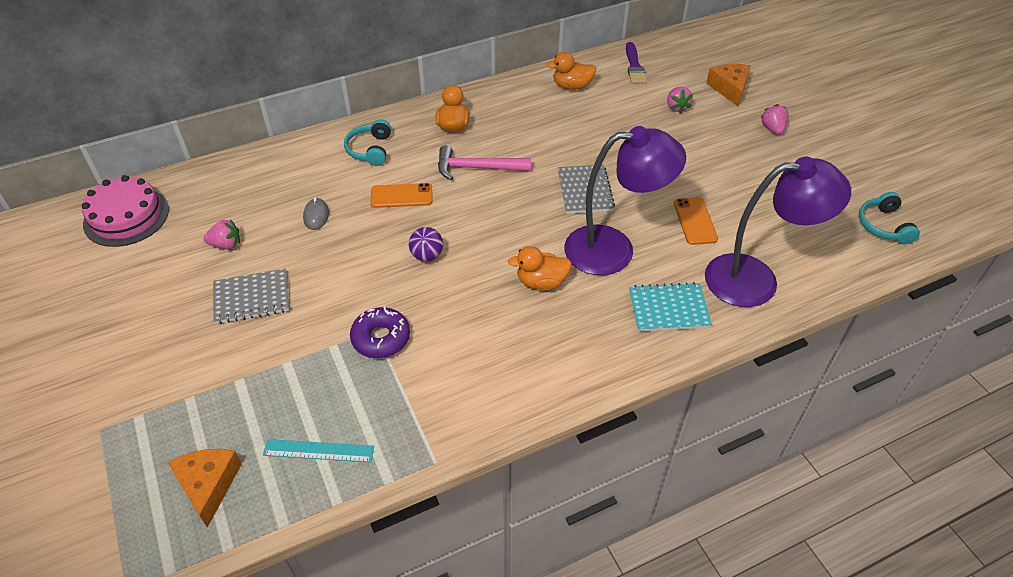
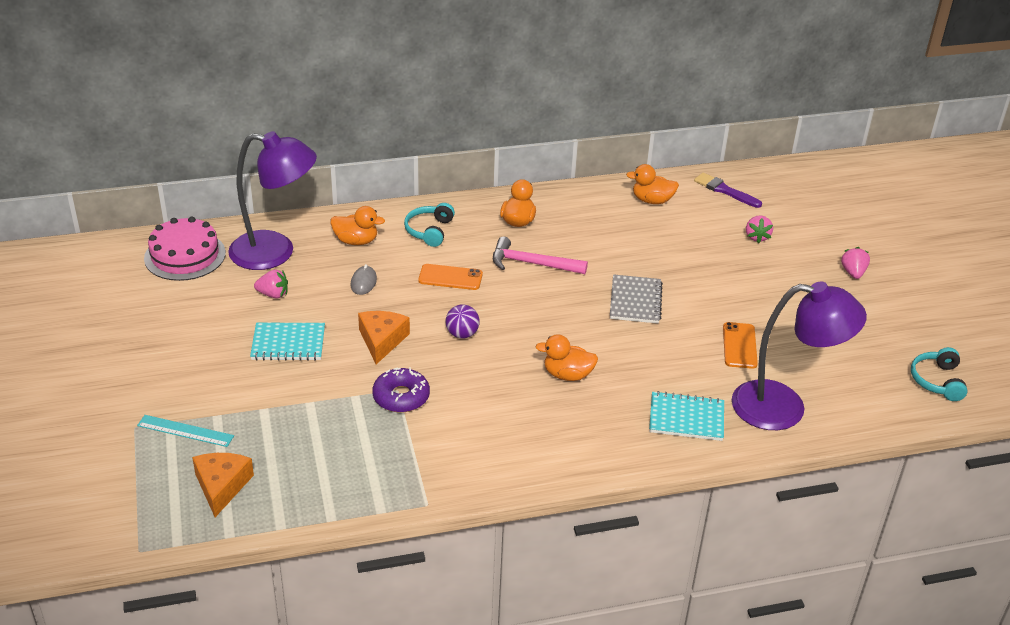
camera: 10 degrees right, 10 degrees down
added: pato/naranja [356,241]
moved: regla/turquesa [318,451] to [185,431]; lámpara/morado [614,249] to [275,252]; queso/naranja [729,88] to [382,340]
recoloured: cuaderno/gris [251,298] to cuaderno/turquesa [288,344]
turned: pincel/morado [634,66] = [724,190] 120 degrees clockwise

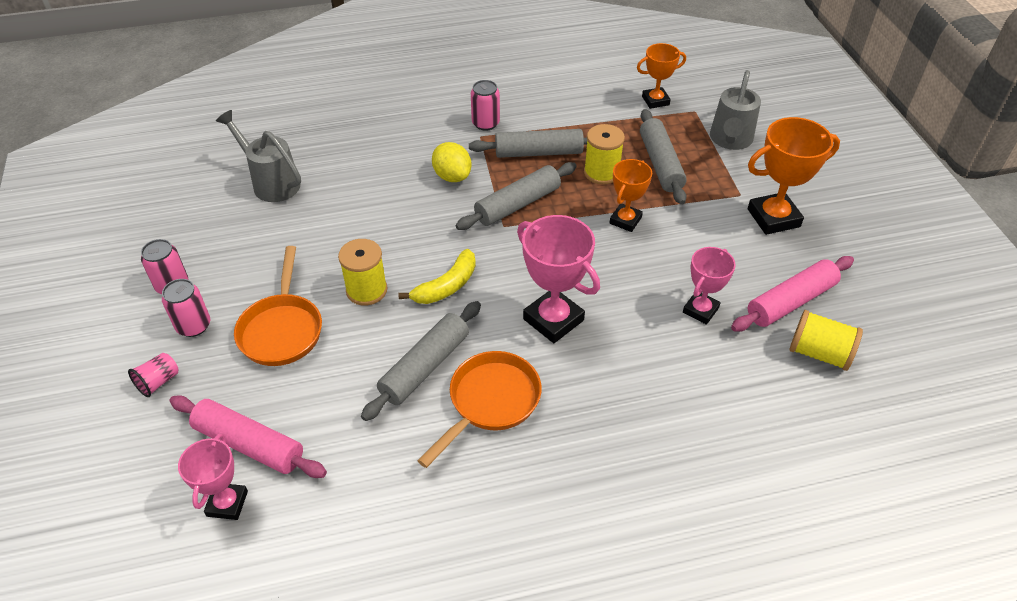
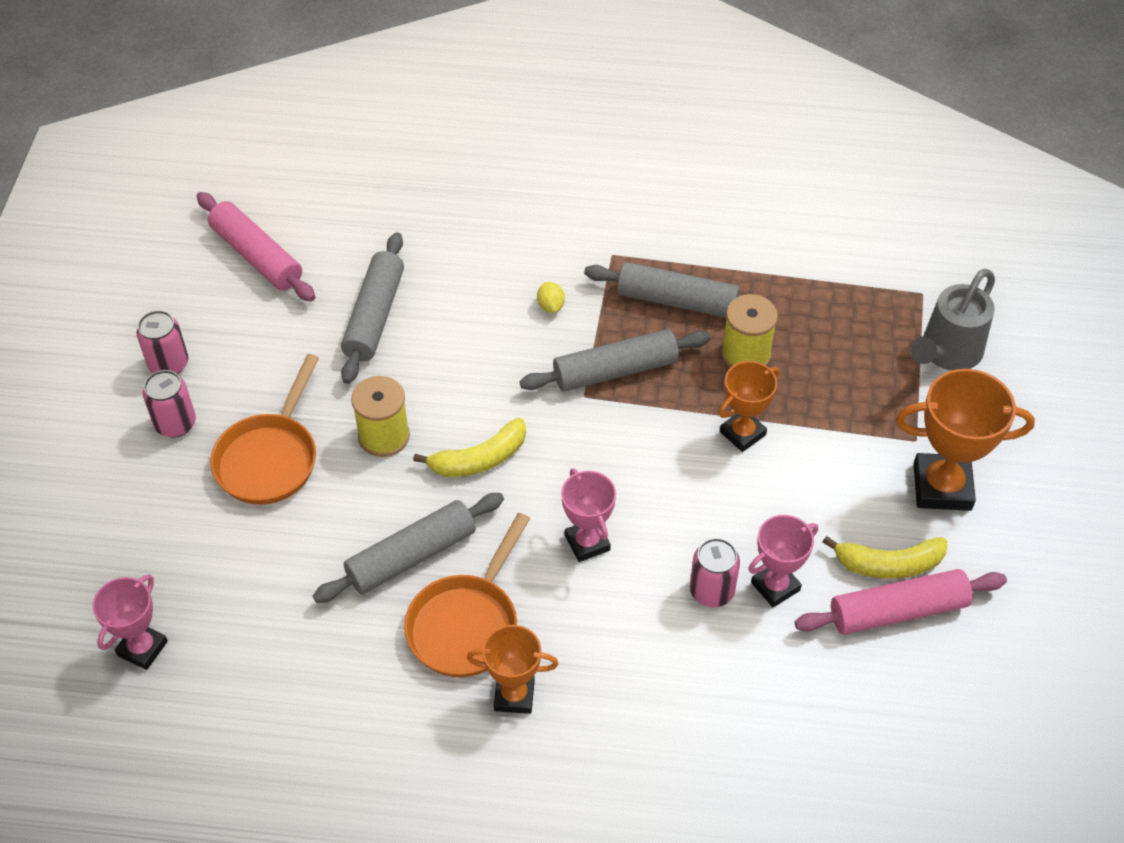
camera: 20 degrees right, 5 degrees up
removed: vaso/rosa [158,382]; regadera/gris [271,183]; carrete/amarillo [819,353]
added: plátano/amarillo [888,564]
moved: rodillo/rosa [249,444] to [257,256]; rodillo/gris [660,164] to [374,316]; trofeo/naranja [655,101] to [514,695]; lata/rosa [485,123] to [711,591]
turned: sartén/naranja [490,402] = [466,624] 150 degrees clockwise
resized: limón/amarillo [452,176] = [550,306] x0.55; trofeo/rosa [553,320] = [587,543] x0.63

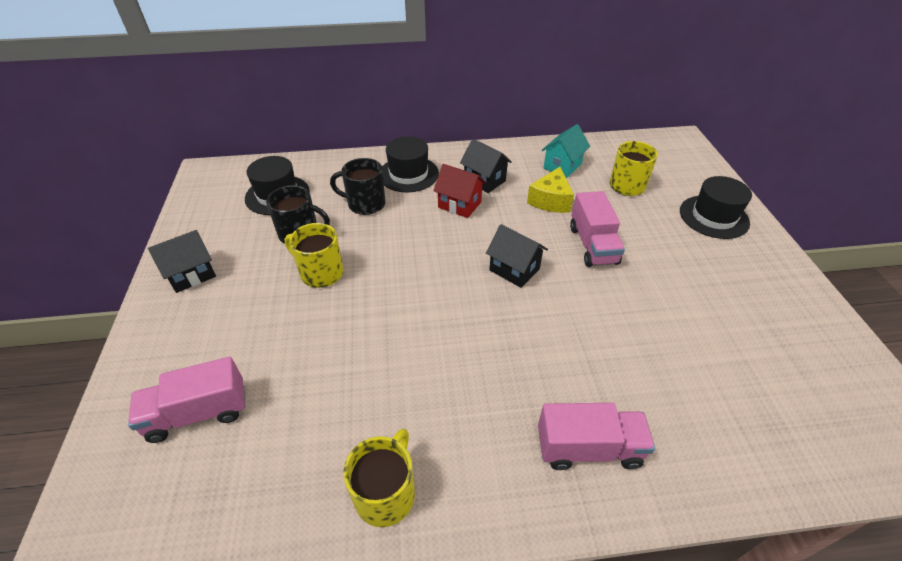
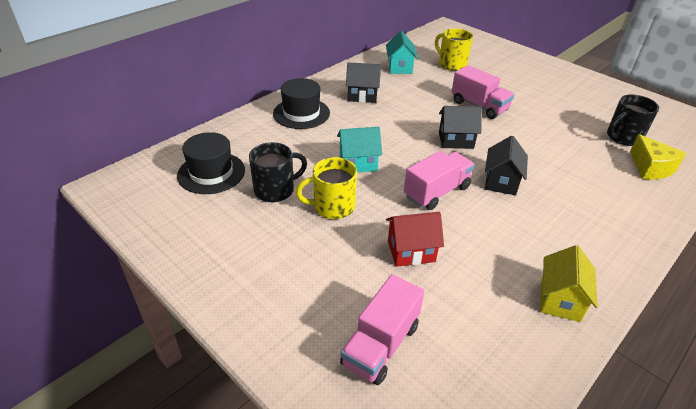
camera: 40 degrees left, 5 degrees down
removed: sombrero/negro [713,217]
added: casa/turquesa [358,163]
moved: casa/rojo [459,205] to [411,251]; camión/rosa [588,448] to [437,192]; casa/negro [191,274] to [501,181]; taza/negro [365,204] to [623,137]; queso/amarillo [550,200] to [650,168]
replaced: taza/amarillo [386,494] to casa/amarillo [560,300]

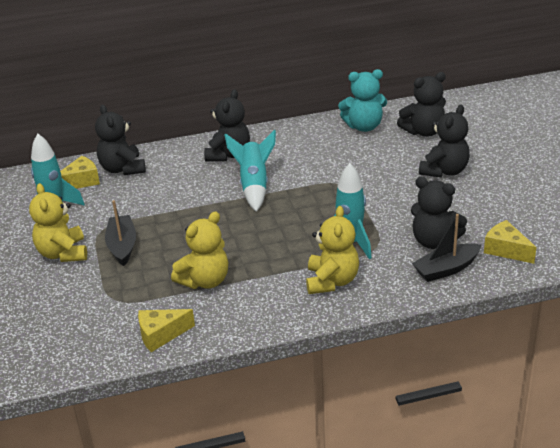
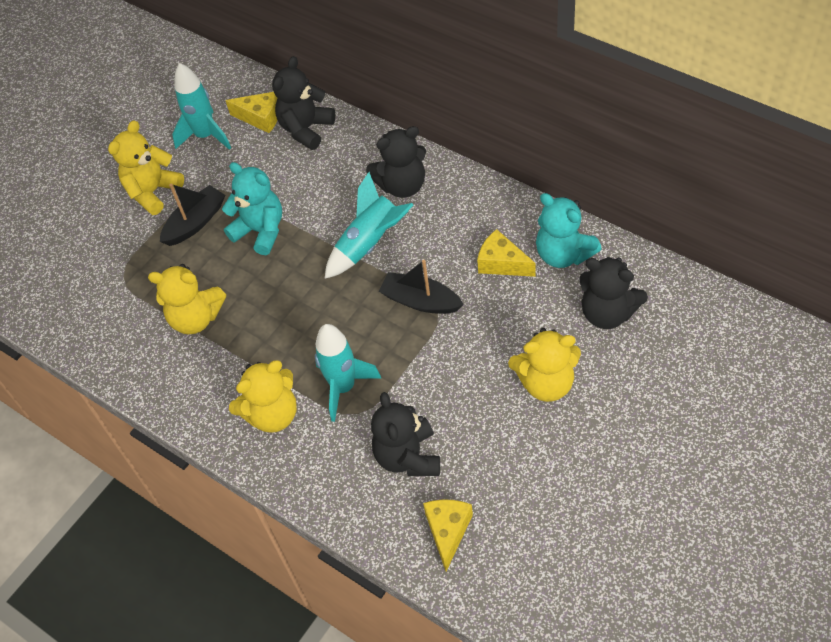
camera: 55 degrees right, 20 degrees up
added: osito/turquesa [260,231]
moved: barco/negro [446,269] to [420,301]; queso/amarillo [161,335] to [502,263]
recoloured: osito/negro [444,171] to osito/amarillo [546,383]

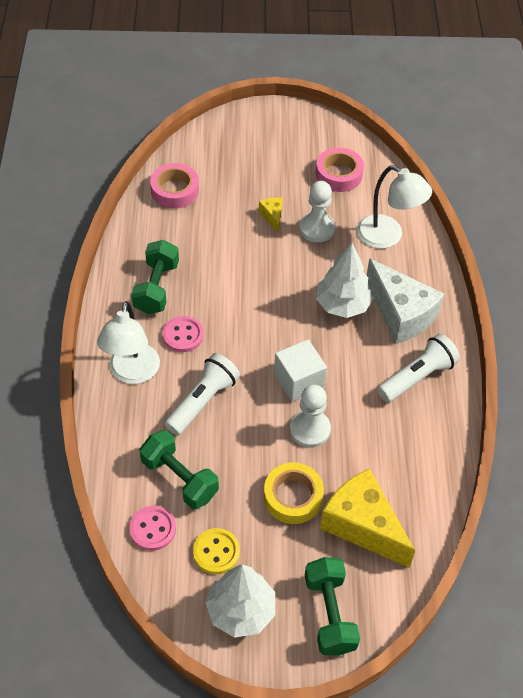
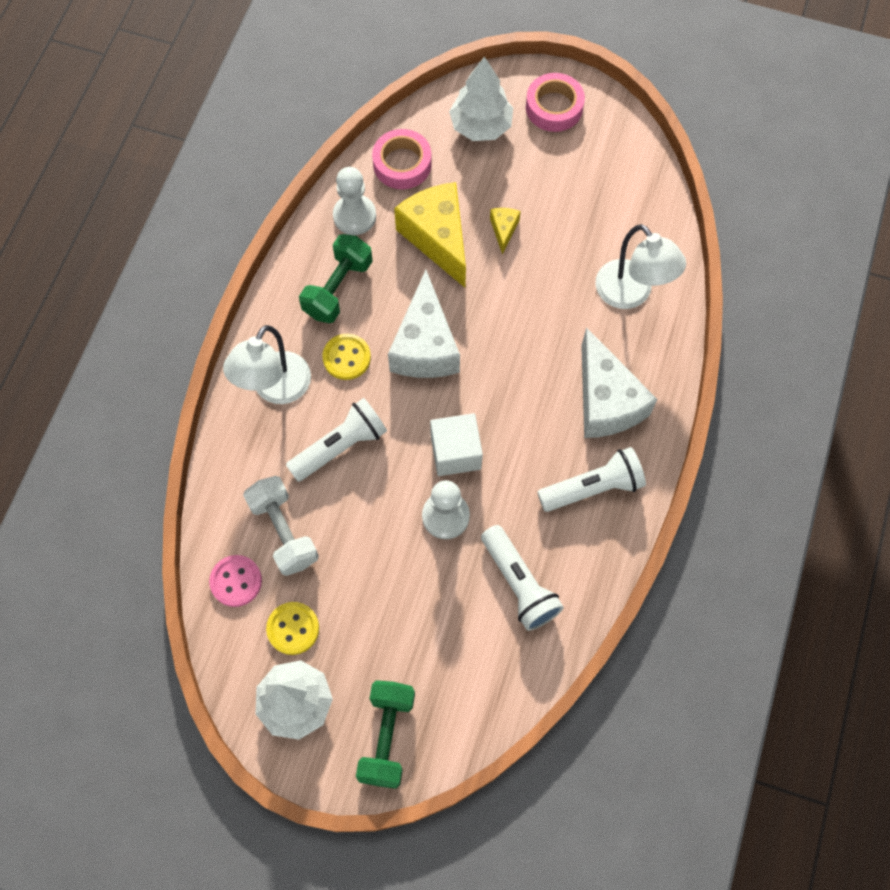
camera: 20 degrees right, 15 degrees up
removed: cinta adhesiva/amarillo [293,497]
added: queso/blanco [425,346]; lámpara de mano/blanco [519,584]
moved: peón/blanco [317,228] to [354,216]; queso/amarillo [362,525] to [437,238]; árbol/blanco [343,305] to [481,126]; cinta adhesiva/rosa [339,174] to [554,107]
recoloured: mancuerna/verde [179,478] to mancuerna/blanco [283,531]; botón/rosa [183,335] to botón/amarillo [346,357]

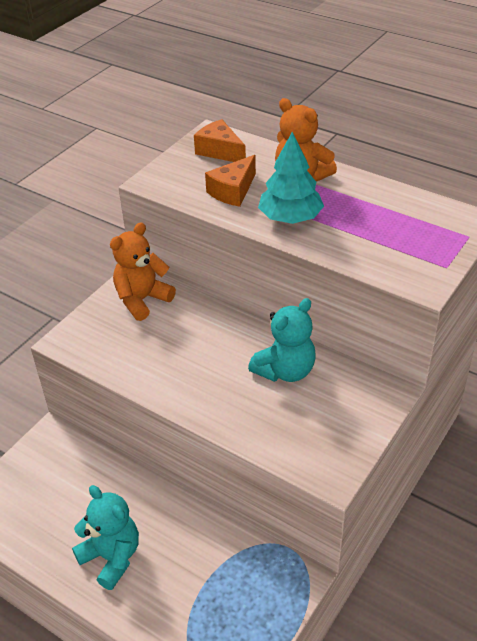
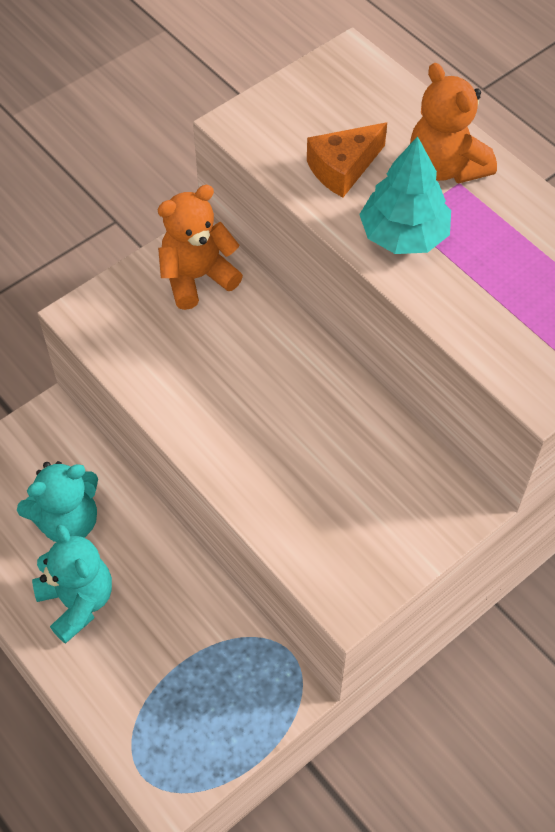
camera: 15 degrees right, 15 degrees up
removed: queso/naranja [220,151]
moved: osito/turquesa [285,371] to [68,521]

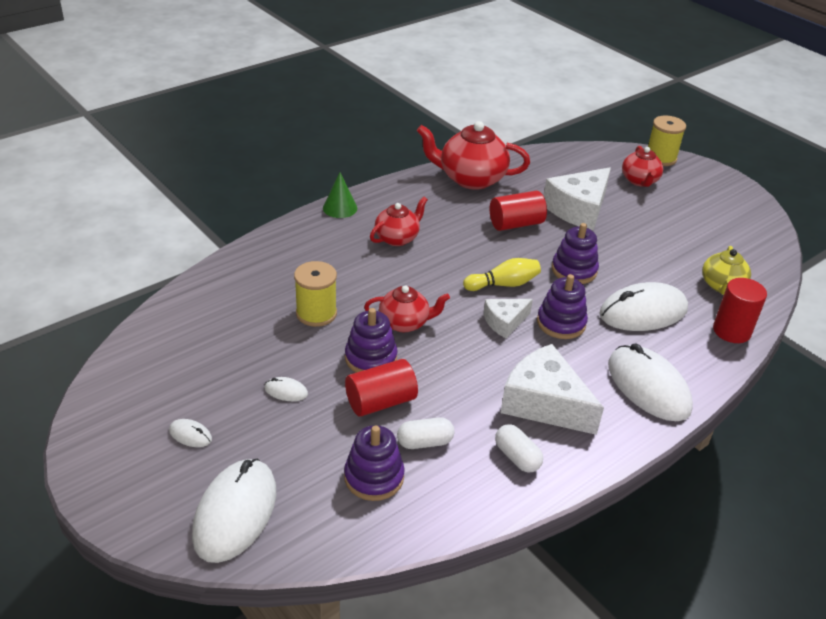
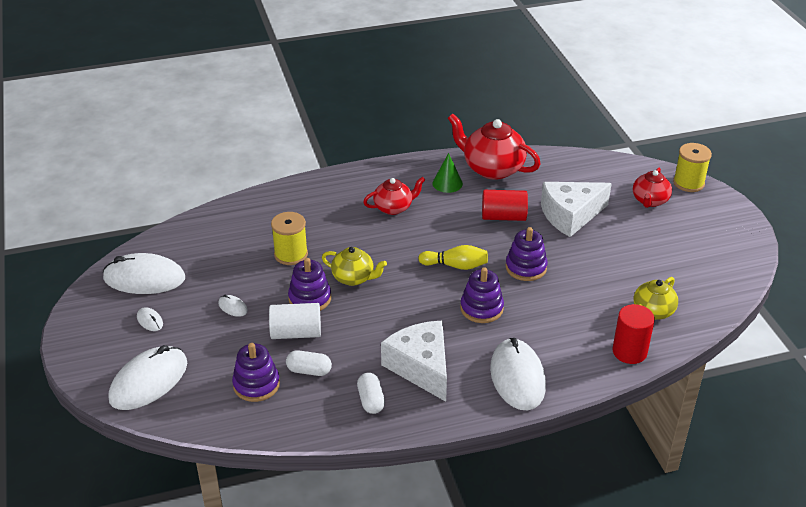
camera: 25 degrees right, 0 degrees up
removed: queso/blanco [504,322]
moved: ratón/blanco [643,312] to [144,278]; cono/verde [340,208] to [447,183]
recoloured: cilindro/rojo [380,402] to cilindro/blanco [296,333]; tetera/rojo [405,323] to tetera/amarillo [354,278]

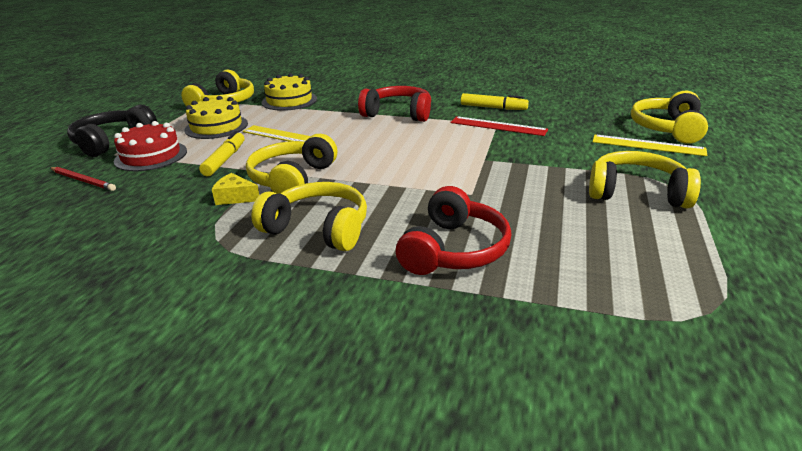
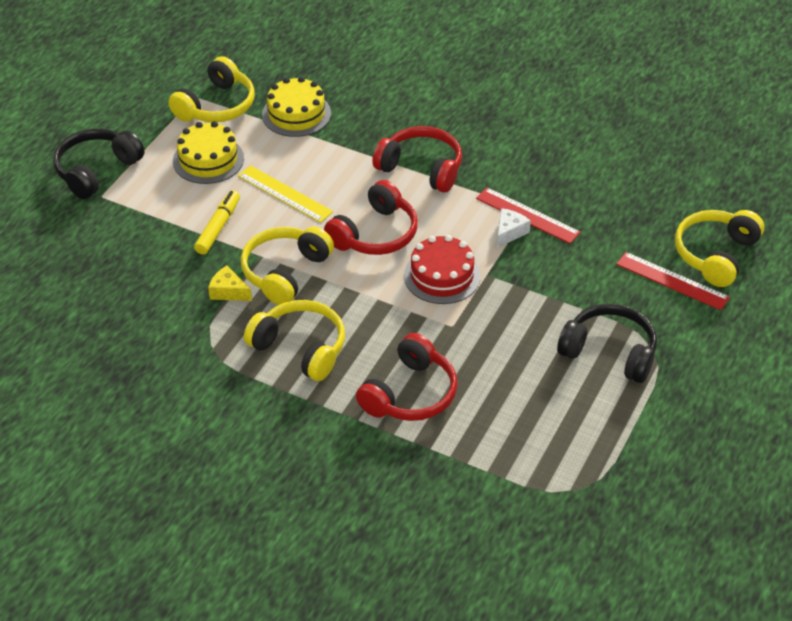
camera: 10 degrees right, 15 degrees up
removed: lápiz/rojo [83,180]; rotulador/amarillo [493,108]
added: auriculares/rojo [375,234]; queso/blanco [509,232]
moved: tarta/rojo [151,156] to [442,276]
recoloured: auriculares/amarillo [636,193] to auriculares/negro [609,352]; regla/amarillo [648,145] to regla/rojo [672,281]

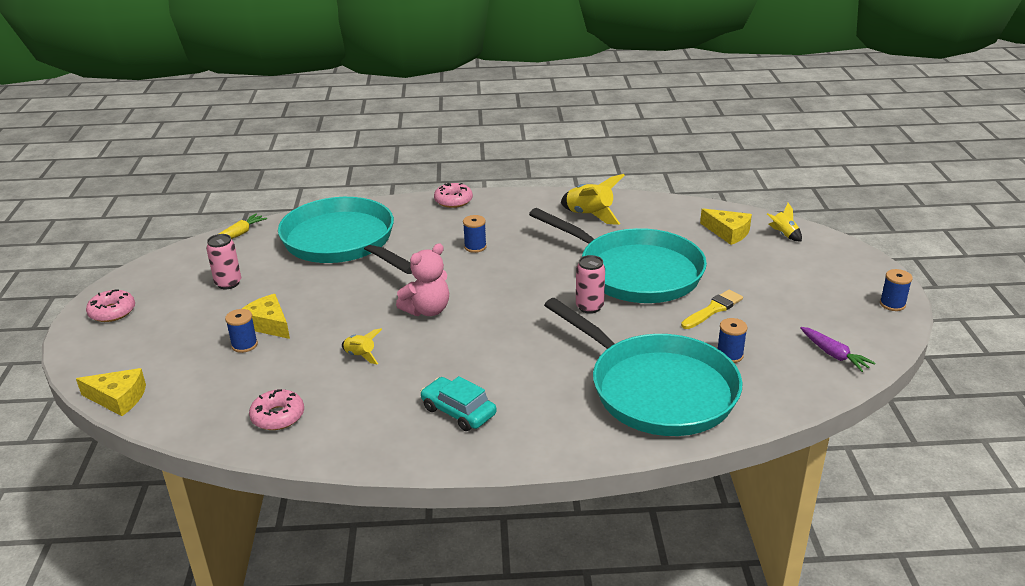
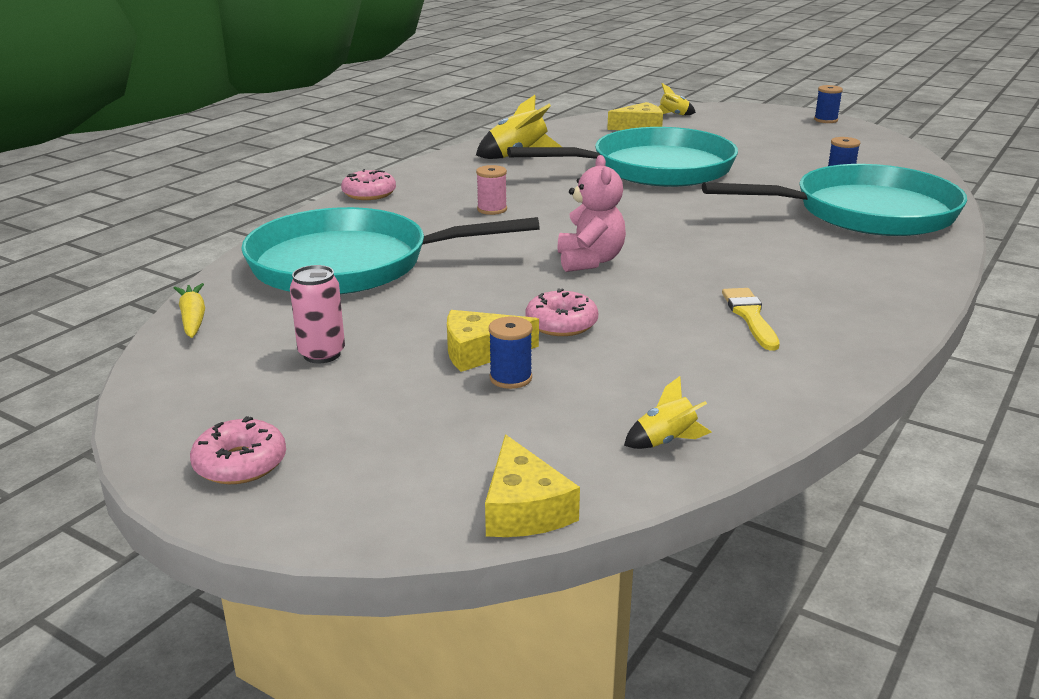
camera: 55 degrees left, 5 degrees down
removed: coche/turquesa [458,411]; lata/rosa [589,307]; zanahoria/morado [833,354]
moved: rosquilla/rosa [278,416] to [561,324]; cohete/amarillo [361,355] to [666,441]; pincel/amarillo [713,309] to [750,316]
recoloured: carrete/azul [475,247] to carrete/rosa [492,209]
turned: queso/amarillo [118,398] = [524,508] 120 degrees clockwise

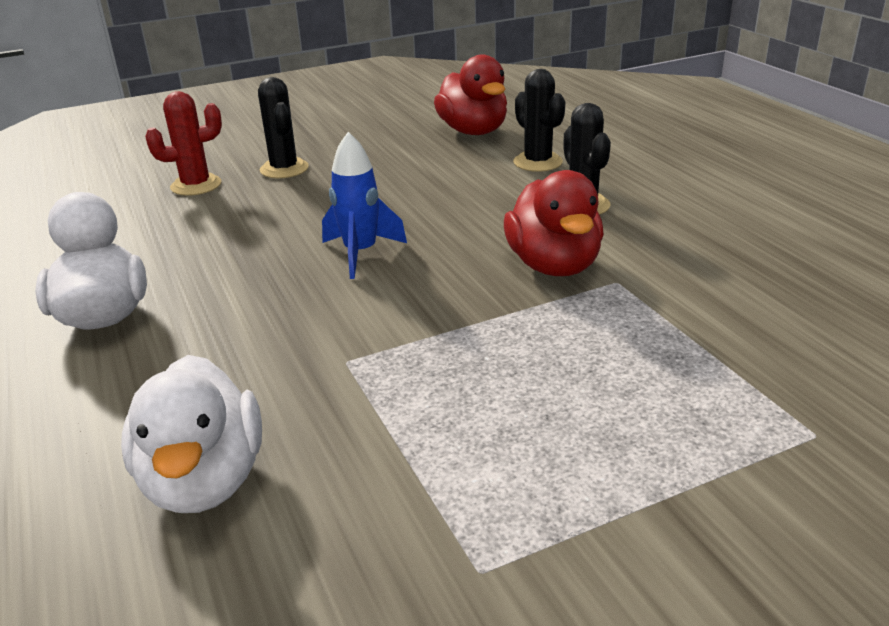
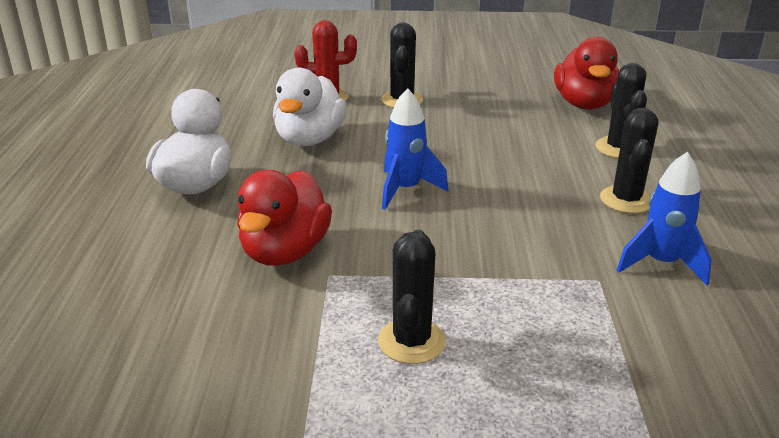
camera: 25 degrees right, 0 degrees up
added: cactus/negro [411,341]; cohete/azul [661,263]
moved: pato/rojo [554,265] to [285,251]; pato/blanco [204,480] to [309,139]

